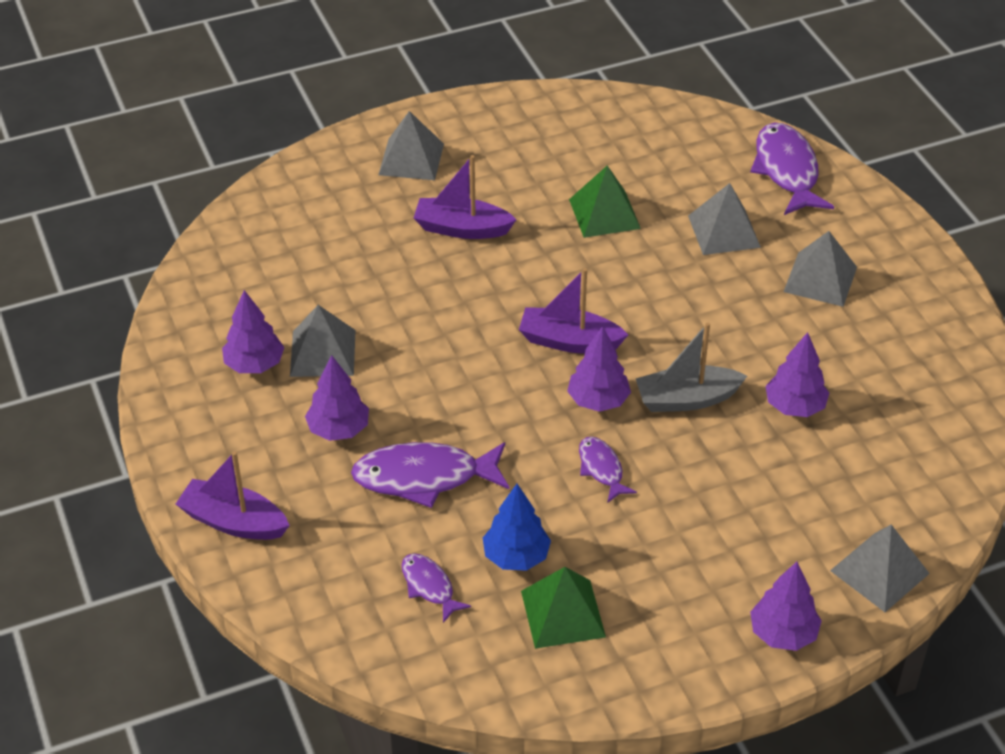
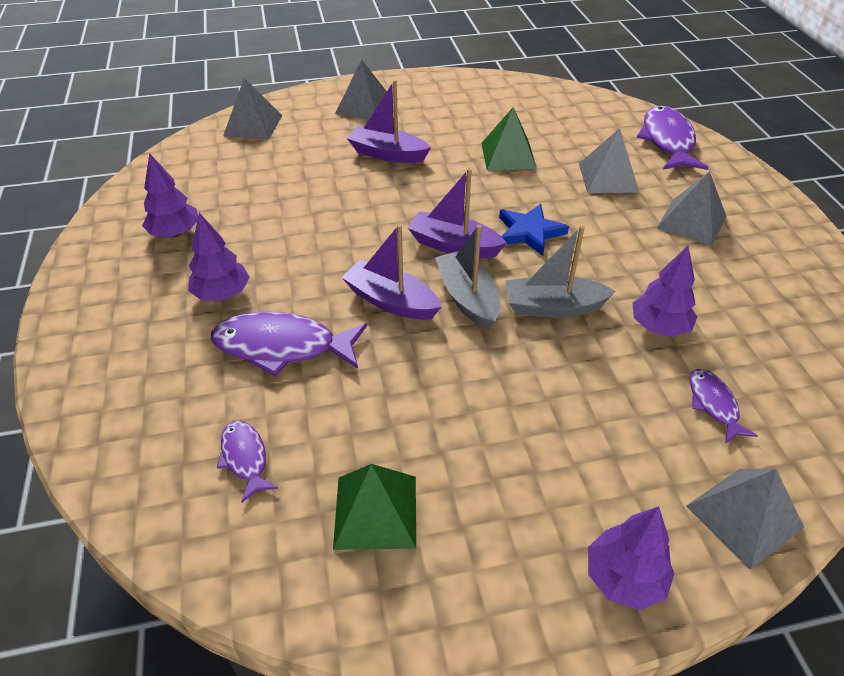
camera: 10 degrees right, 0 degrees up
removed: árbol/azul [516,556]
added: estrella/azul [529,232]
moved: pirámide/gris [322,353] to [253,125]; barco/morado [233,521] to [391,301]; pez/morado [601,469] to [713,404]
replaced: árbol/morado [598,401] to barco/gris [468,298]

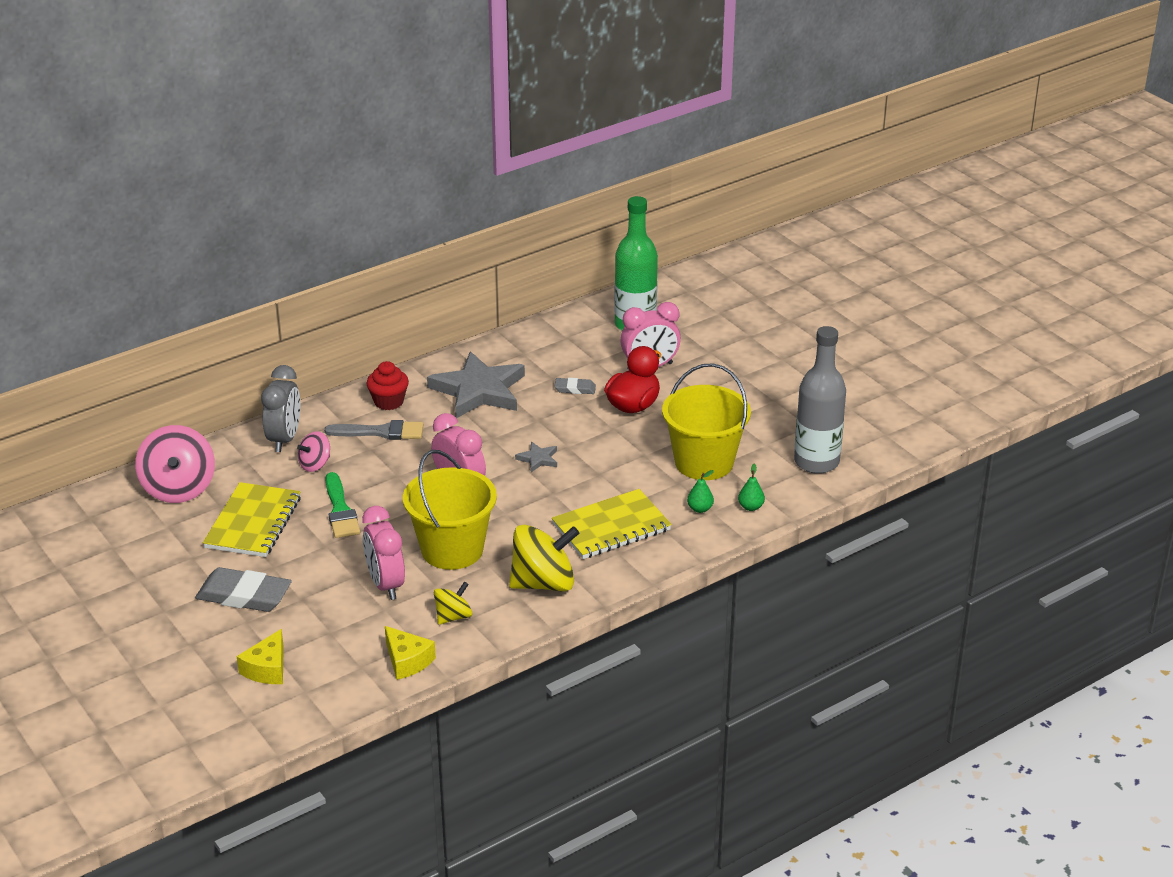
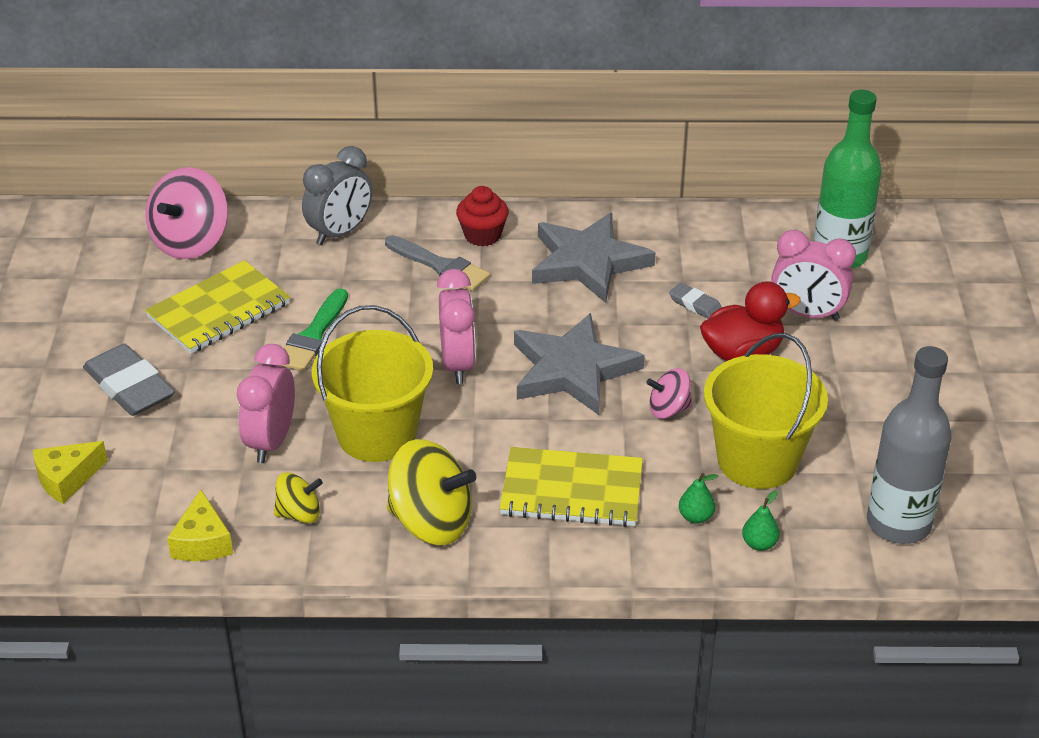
camera: 35 degrees right, 5 degrees up
moved: peonza/rosa [315,464] to [668,409]
resized: estrella/gris [538,459] = [572,370] x2.36

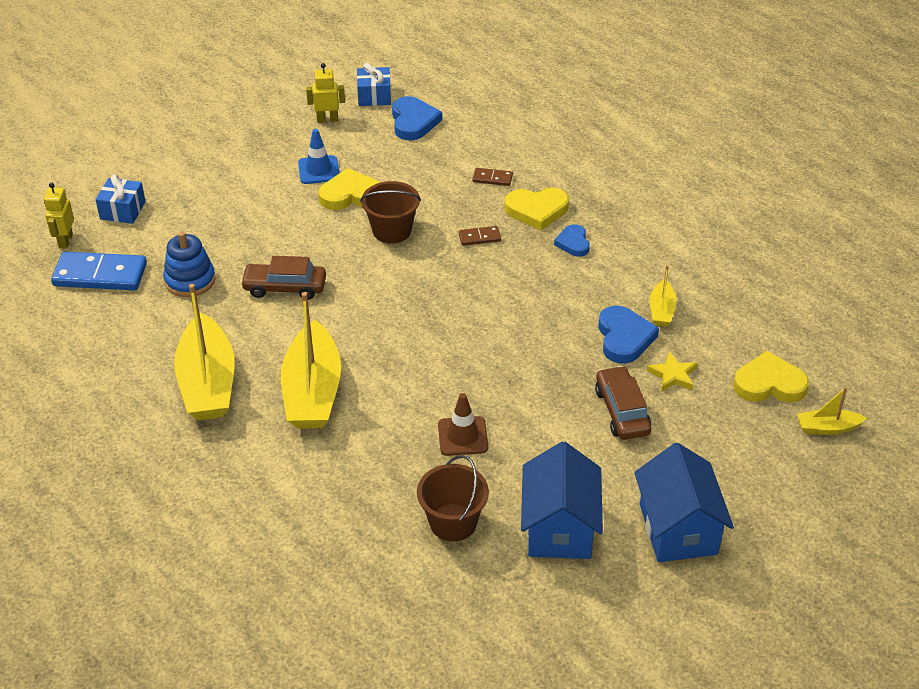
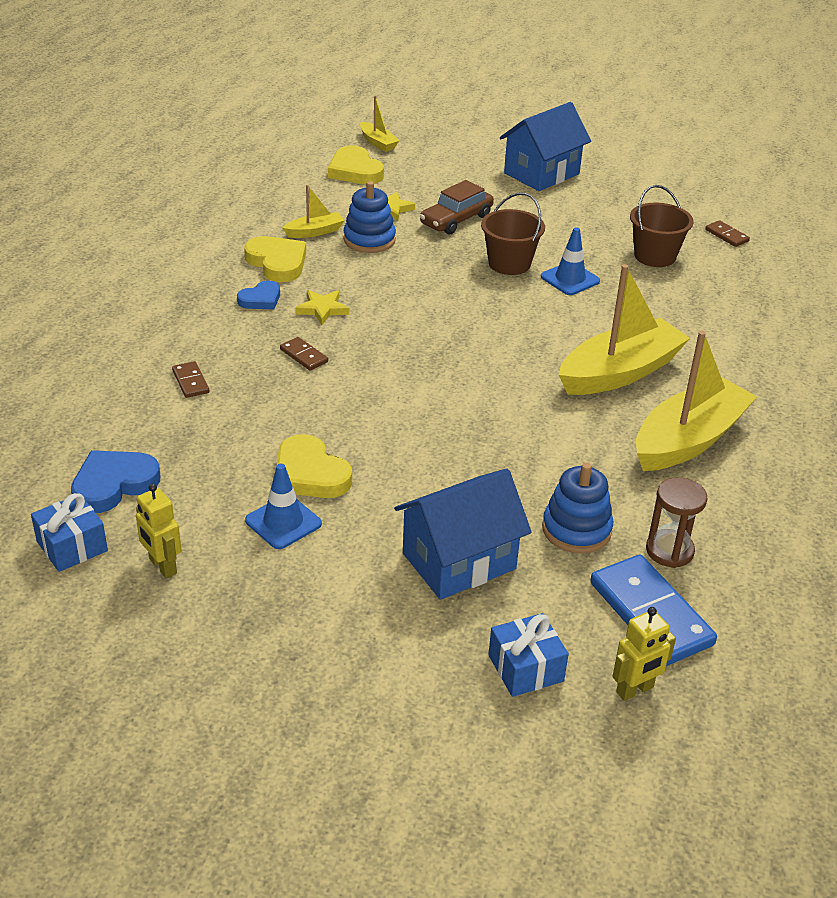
camera: 125 degrees left, 5 degrees down
removed: coche/marrón [285,287]
added: estrella/amarillo [322,309]; reloj de arena/marrón [669,551]; ficha de dominó/marrón [726,235]
moved: corazón/amarillo [537,210] to [277,262]; casa/azul [559,528] to [459,561]; balde/marrón [392,231] to [509,263]
replaced: corazón/azul [624,338] to juguete apilable/azul [369,240]
recoloured: cono de tráfico/marrón [463,436] to cono de tráfico/azul [570,279]

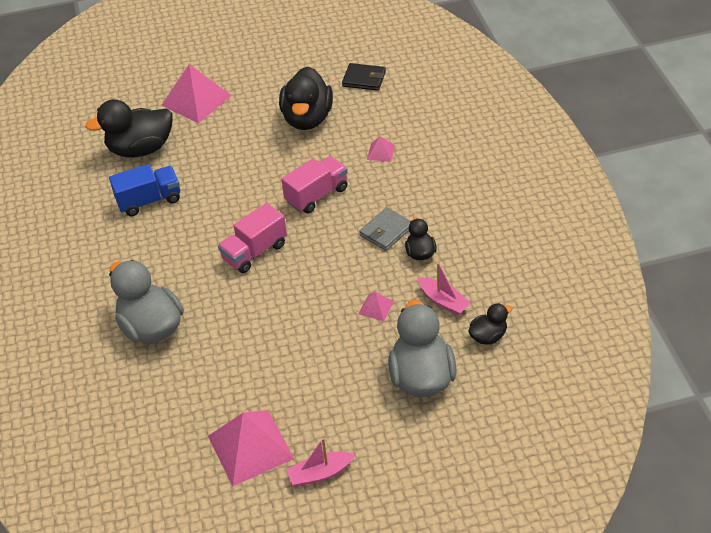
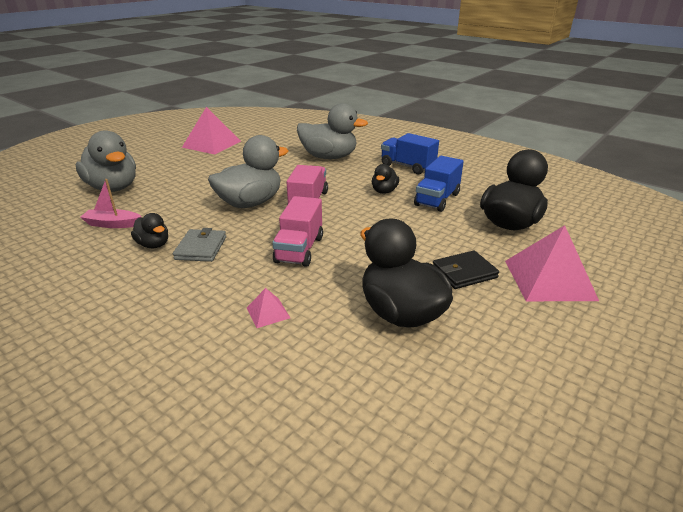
camera: 140 degrees right, 15 degrees down
removed: barco/rosa [320,473]; pirámide/rosa [376,307]
added: pato/gris [250,203]; camión/azul [407,166]
moved: pato/negro [488,336] to [384,191]; cartera/negro [364,79] to [464,272]

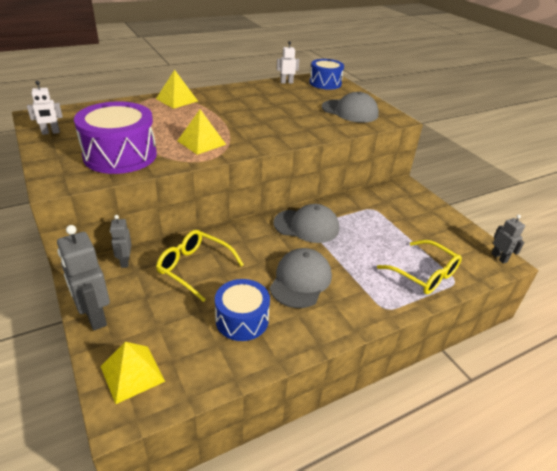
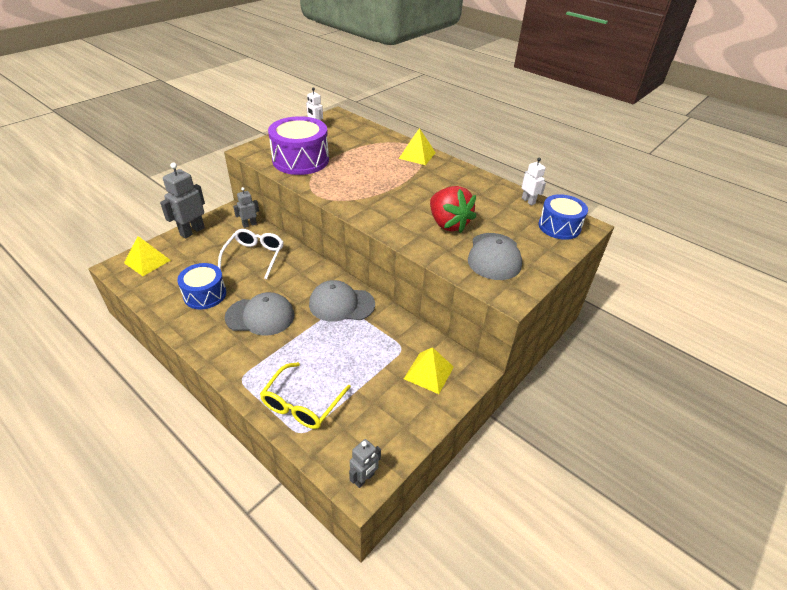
camera: 70 degrees right, 5 degrees up
added: fresa/rojo [448,224]
moved: pirámide/amarillo [201,142] to [429,372]
recoloured: gafas/amarillo [194,268] to gafas/blanco [254,256]
turned: gorra/gris [306,226] = [341,304] 105 degrees clockwise

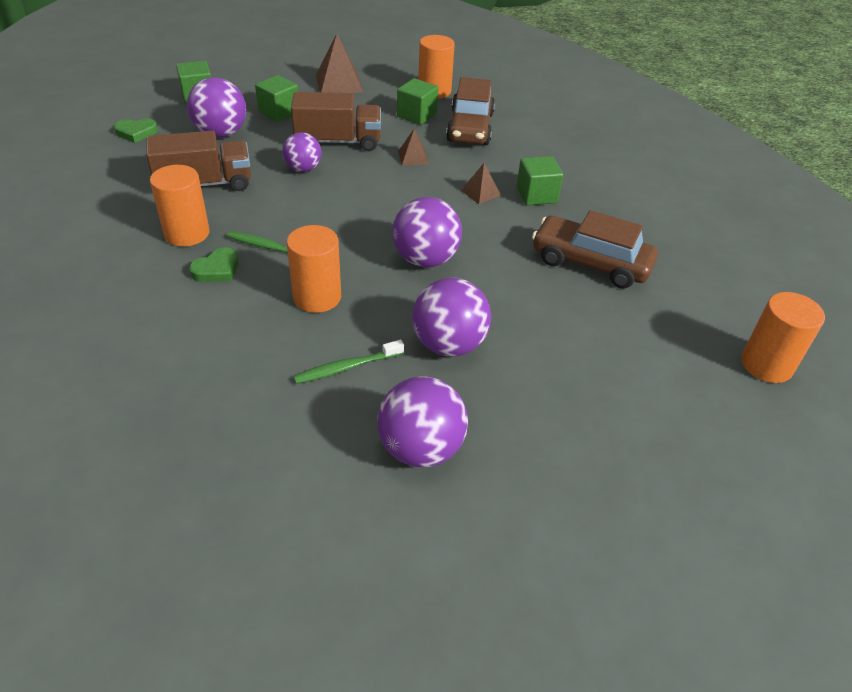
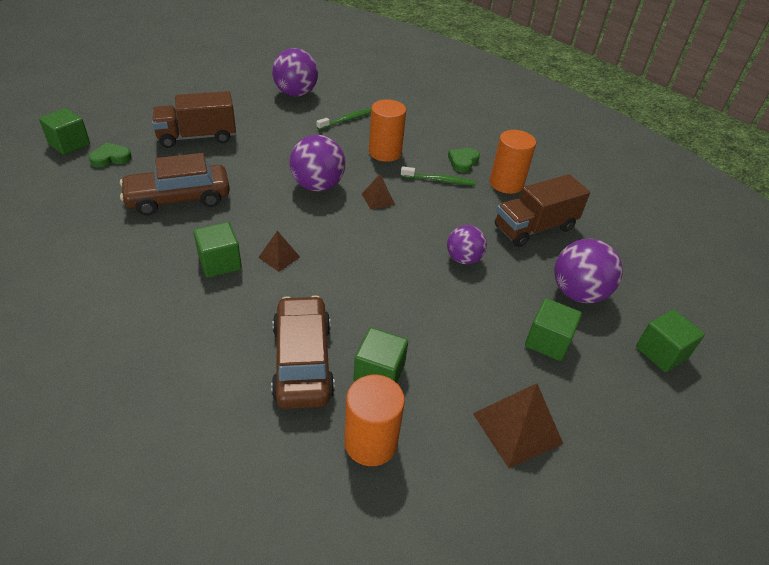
camera: 165 degrees right, 0 degrees up
removed: pelota/morado [449,344]
moved: corazón/verde [136,133] to [110,158]; camión/marrón [338,142] to [197,137]; pirámide/marrón [413,157] to [378,199]
replaced: cilindro/naranja [766,365] to cubo/verde [69,144]
turned: coche/marrón [590,263] = [179,199] 150 degrees clockwise

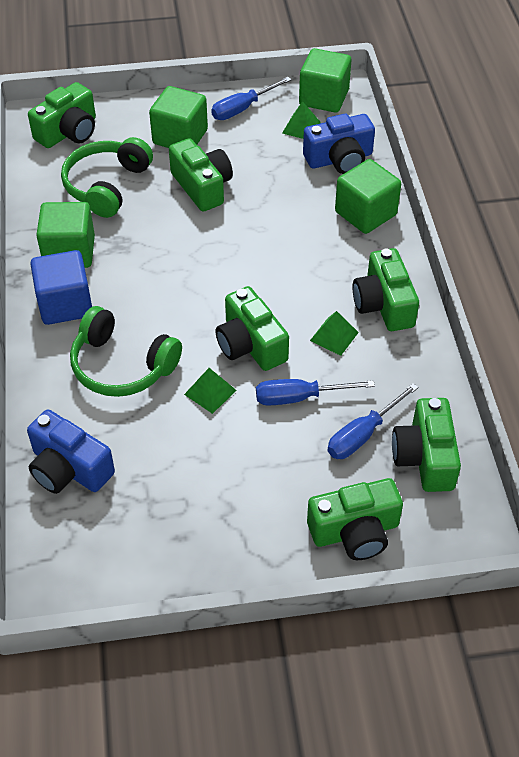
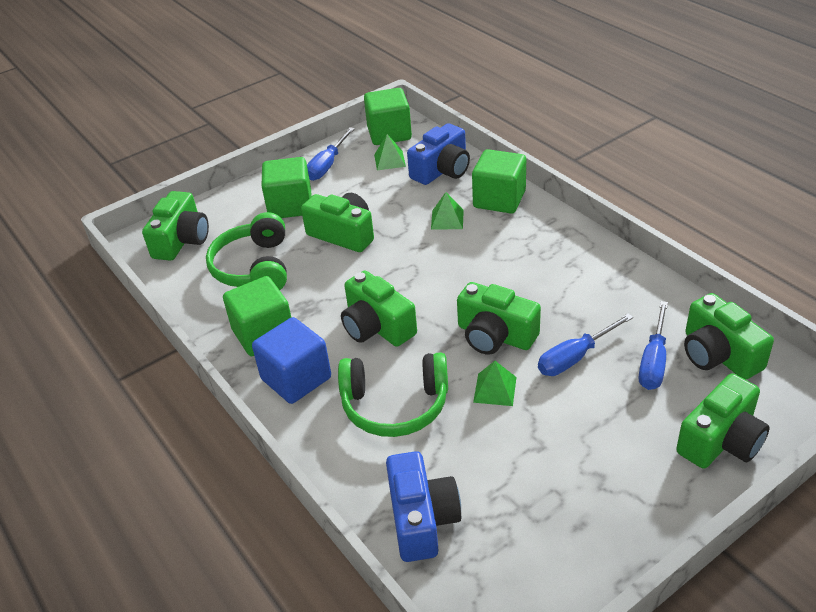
camera: 25 degrees left, 10 degrees down
moved: cámara/verde [383,304] to [377,326]; pirámide/verde [334,336] to [447,219]
turned: cámara/azul [69,468] = [422,519] 105 degrees counterclockwise

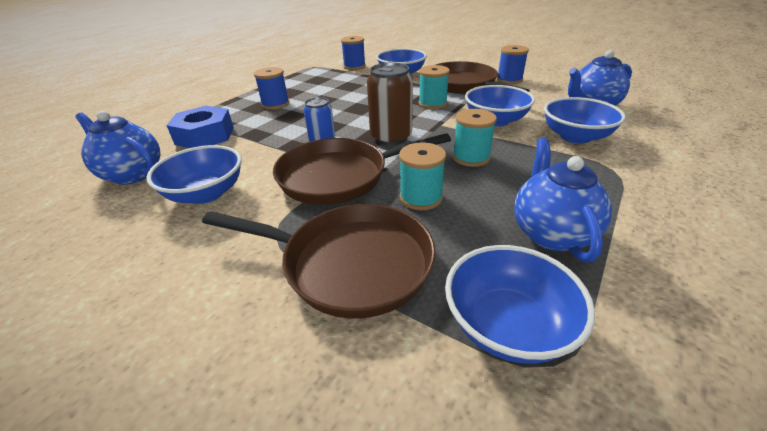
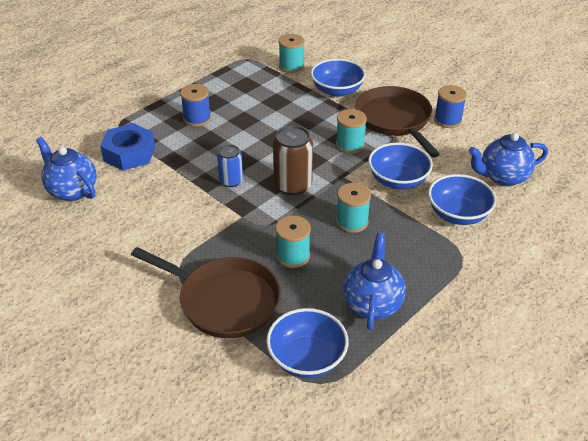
camera: 10 degrees right, 5 degrees up
removed: cuenco/azul [206,193]; sartén/marrón [339,176]
recoloured: carrete/azul [354,66] to carrete/turquesa [291,66]

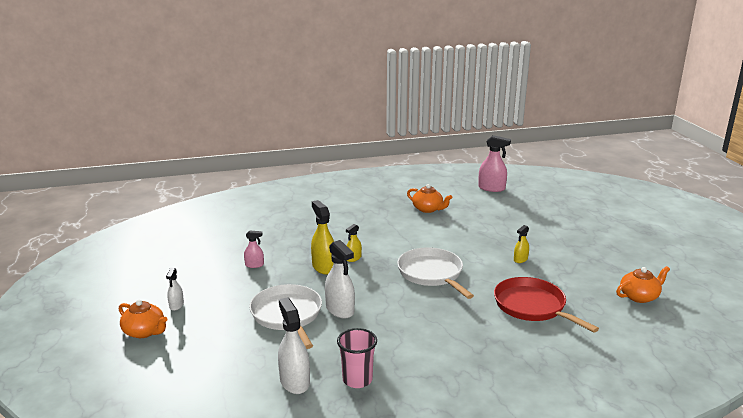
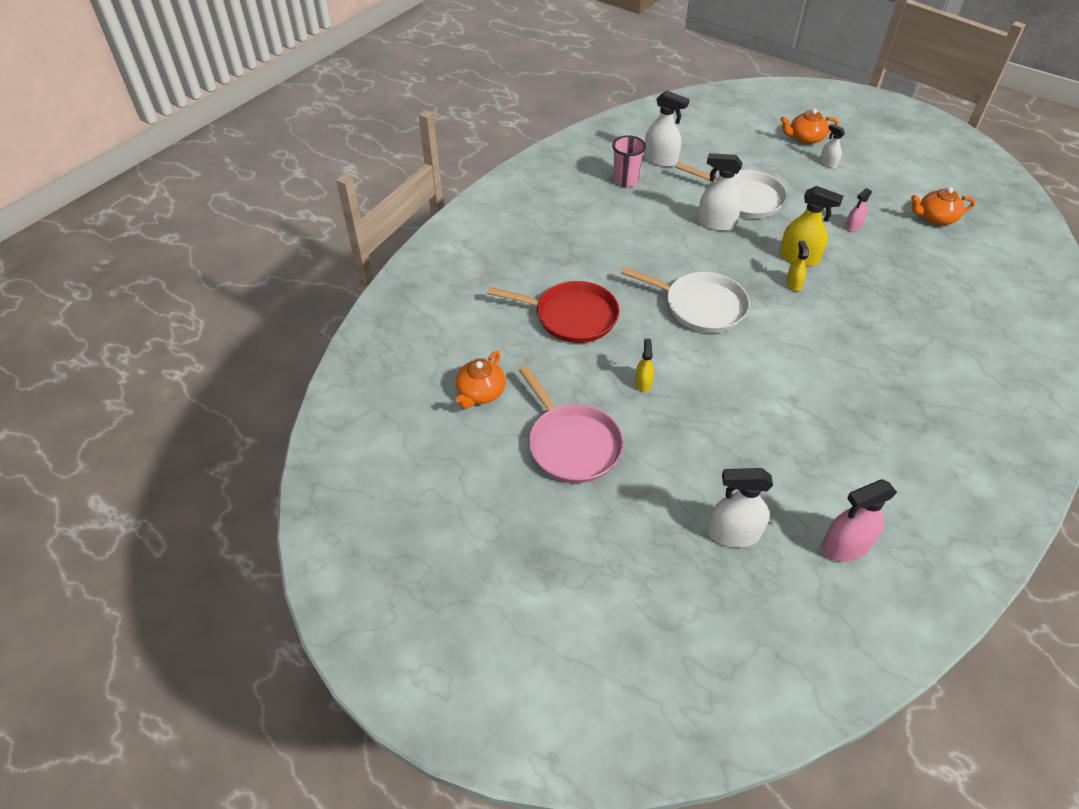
camera: 140 degrees right, 25 degrees up
added: sartén/rosa [572,444]; pulverizador/blanco [733,533]
moved: tetera/naranja [428,209] to [935,218]

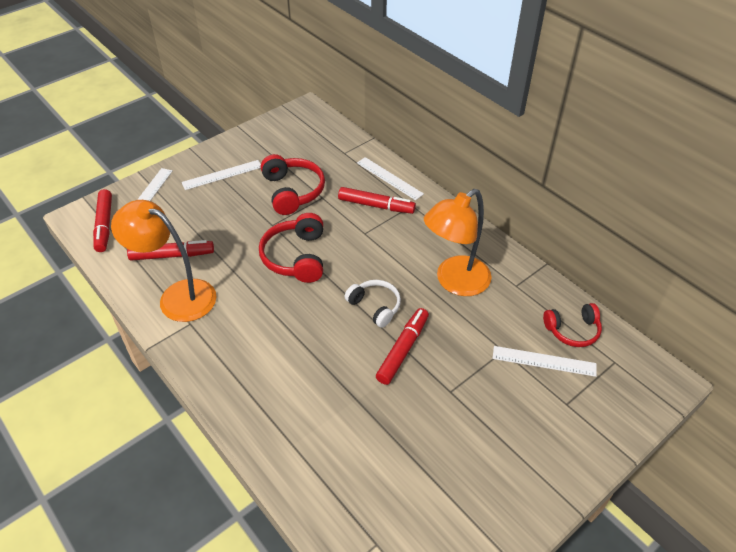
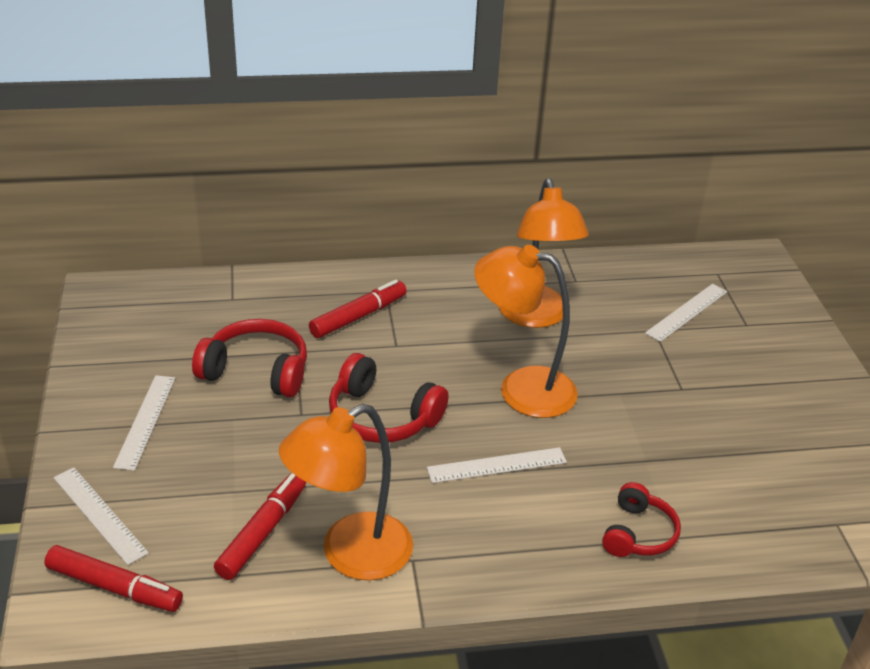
camera: 60 degrees left, 10 degrees down
removed: rotulador/rojo [403,350]
moved: regla/blanco [389,178] to [497,465]; auriculares/rojo [572,330] to [638,533]
replaced: auriculares/blanco [375,306] to lámpara/naranja [521,388]

